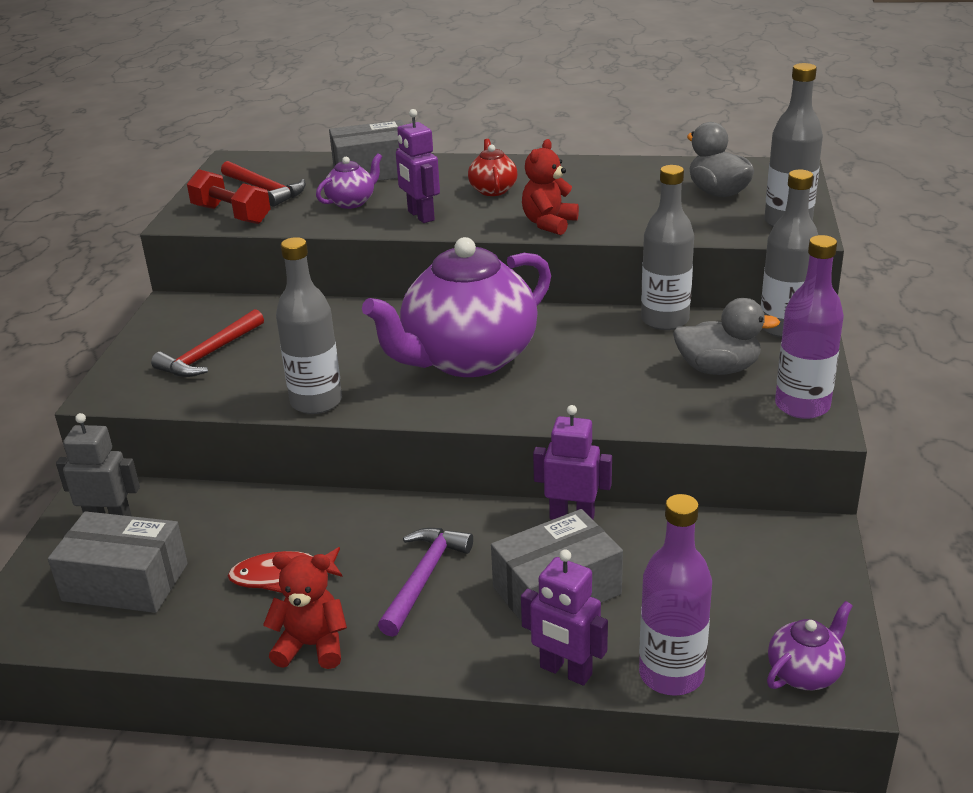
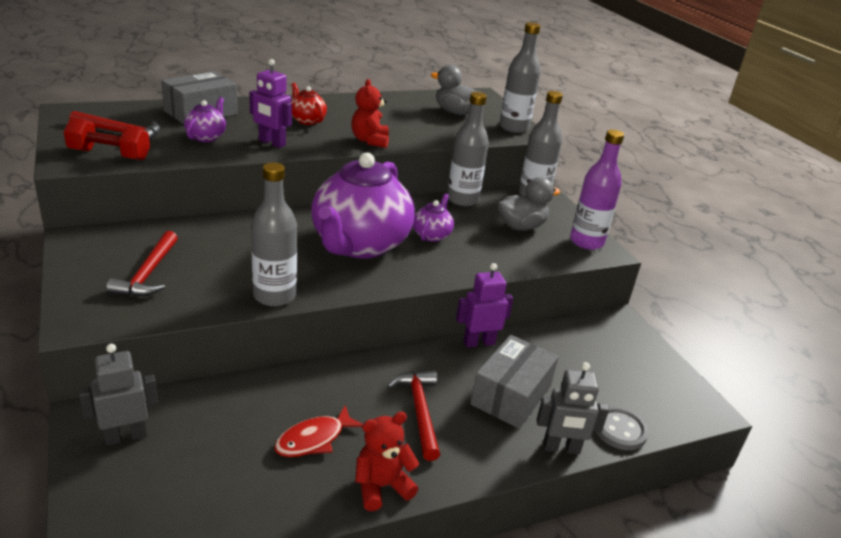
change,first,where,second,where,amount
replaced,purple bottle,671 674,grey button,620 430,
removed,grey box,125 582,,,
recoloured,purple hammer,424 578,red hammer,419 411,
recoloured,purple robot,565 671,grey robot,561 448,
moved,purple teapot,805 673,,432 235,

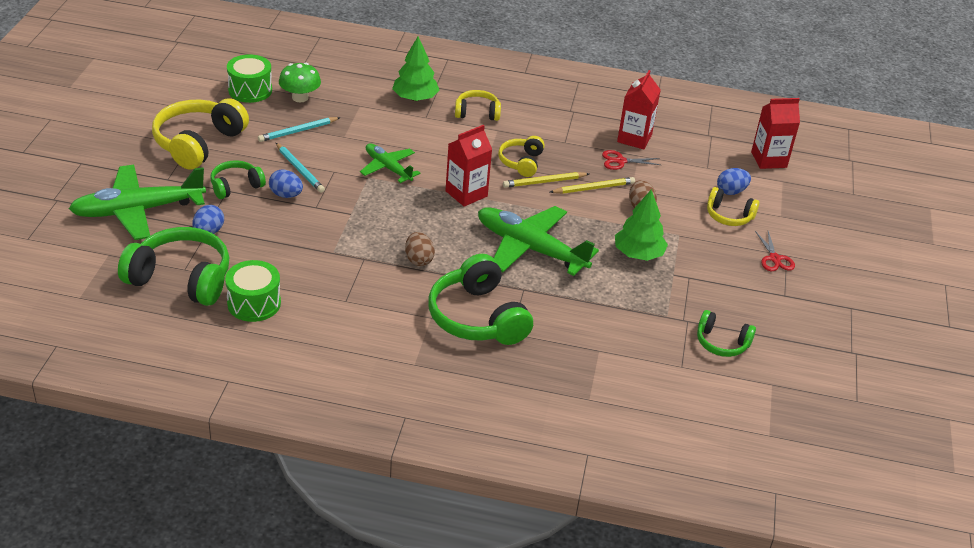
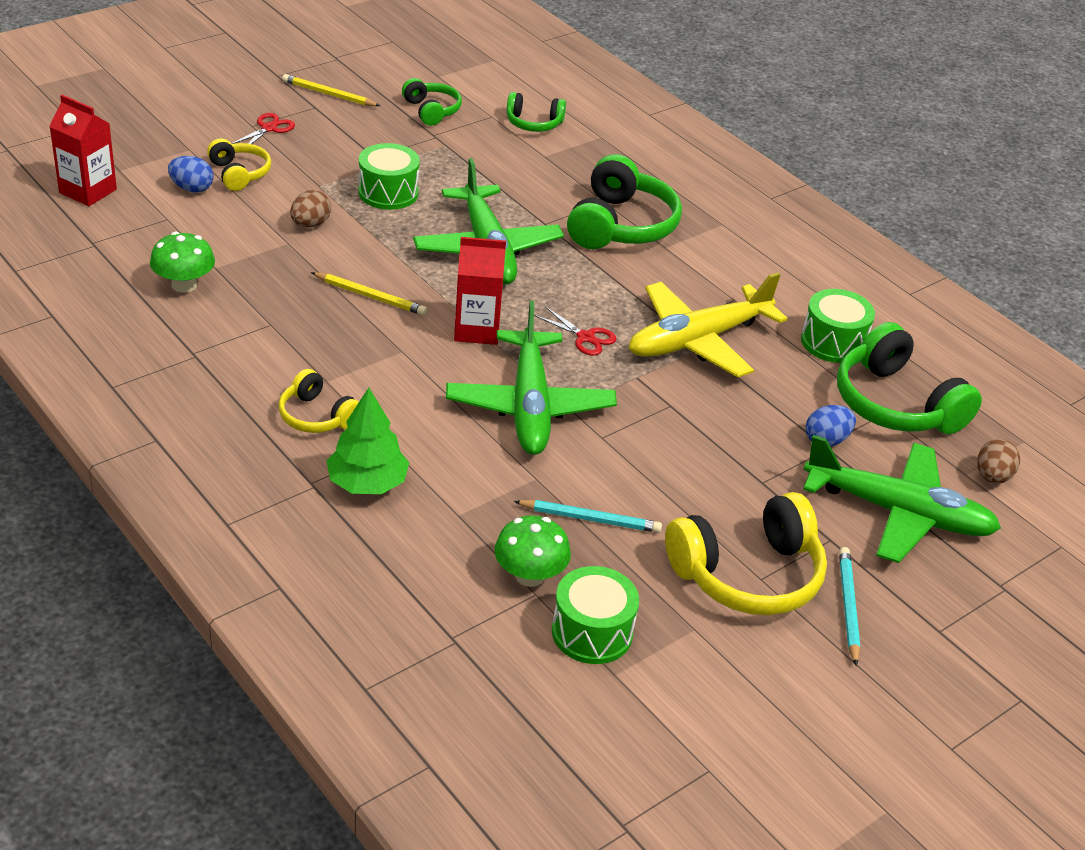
change,first,where,second,where,amount
replaced,red carton,634 138,green mushroom,184 285,
removed,yellow headphones,521 162,,,
moved,turquoise pencil,300 170,,848 606,
resized,green plane,388 168,,530 405,x1.74
moved,red scissors,620 161,,585 337,
moved,green headphones,236 186,,533 123,
removed,blue egg,286 195,,,
moved,yellow pencil,593 188,,329 94,
replaced,green tree,638 254,green drum,388 193,
moved,brown egg,418 260,,992 477,
added,,,yellow plane,698 340,

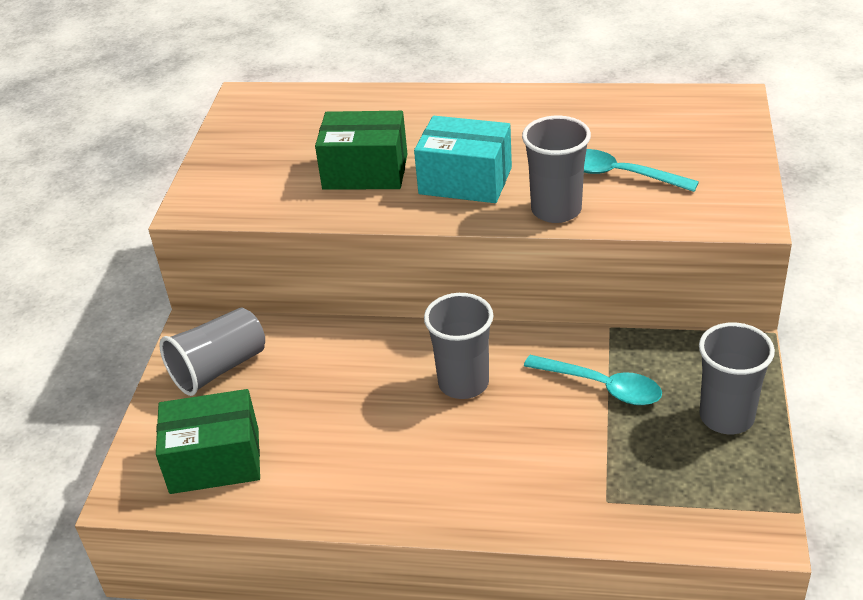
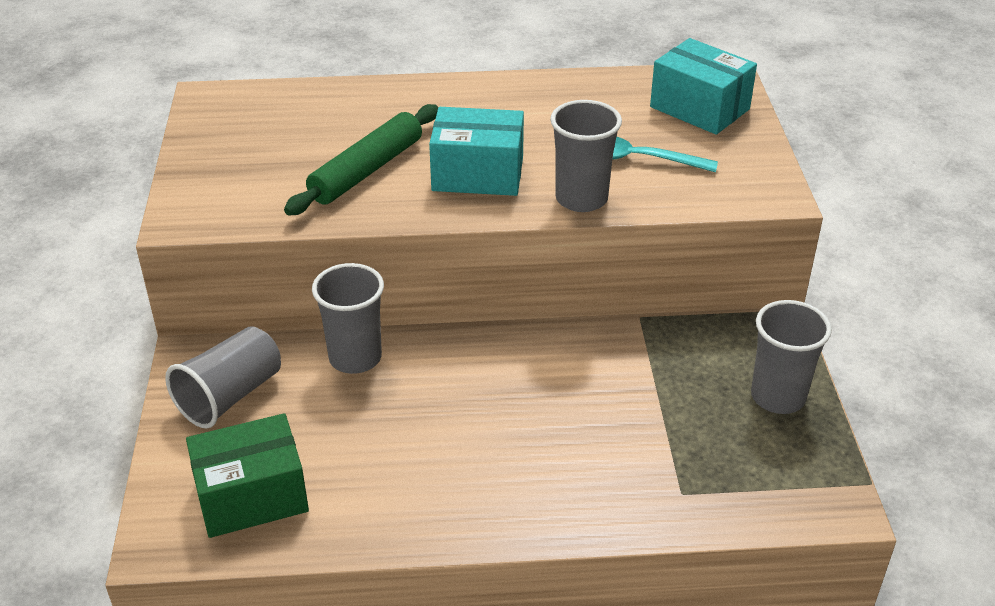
change,first,where,second,where,amount
replaced,green box,365 171,green rolling pin,367 170,
moved,grey cup,463 383,,355 358,
removed,turquoise spoon,601 386,,,
added,,,turquoise box,699 108,

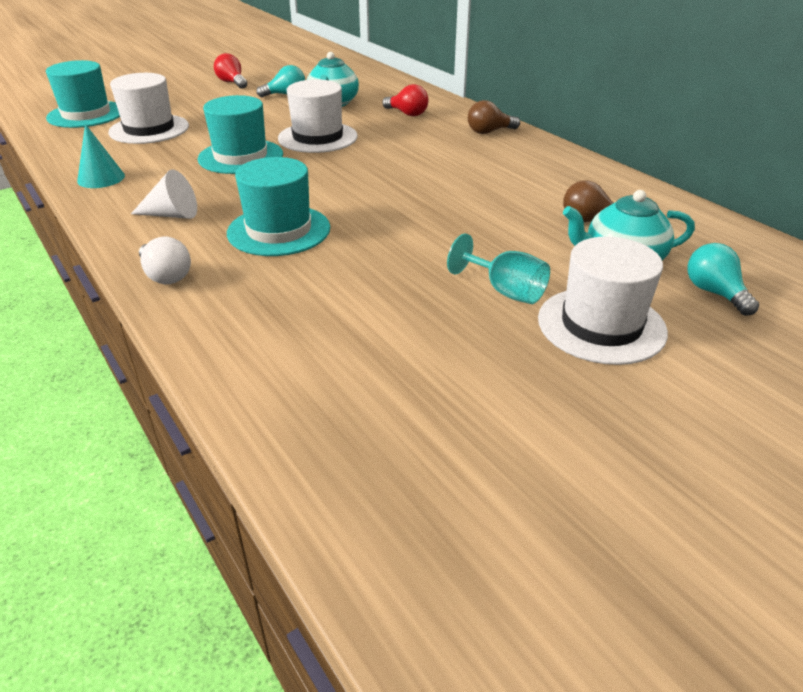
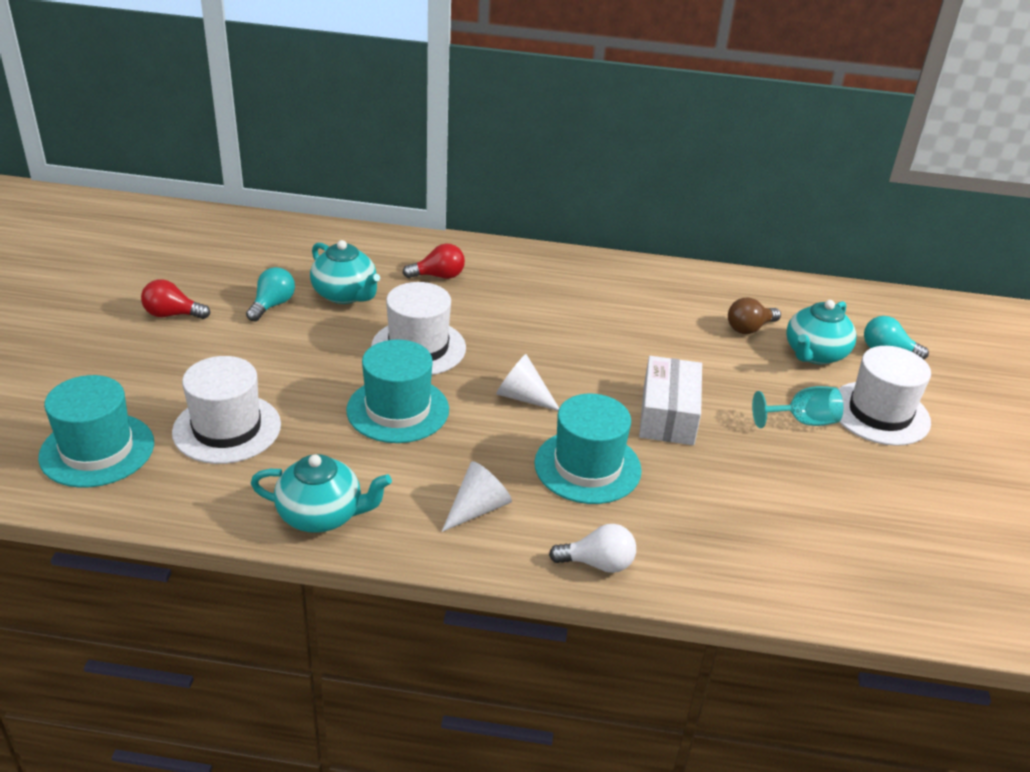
change,first,where,second,where,amount
removed,brown light bulb,489 132,,,
replaced,turquoise cone,101 178,turquoise teapot,322 515,
added,,,white cone,522 397,
added,,,white box,668 415,

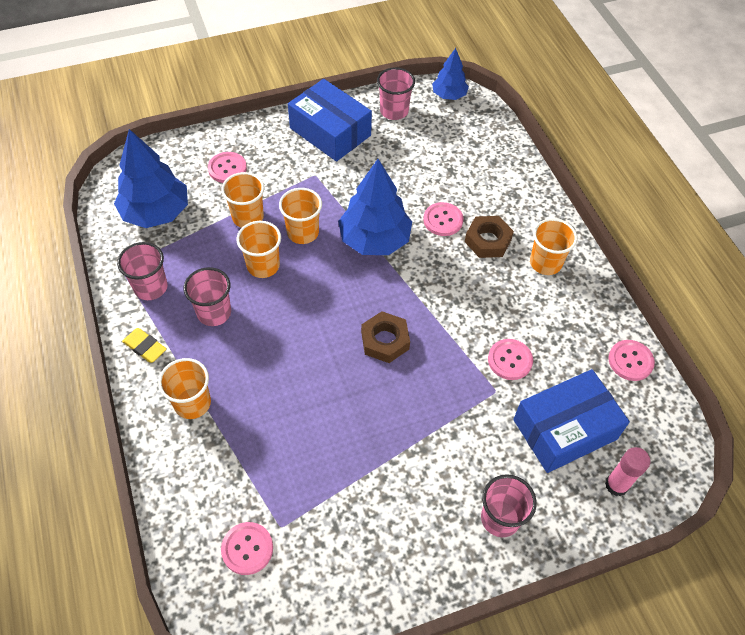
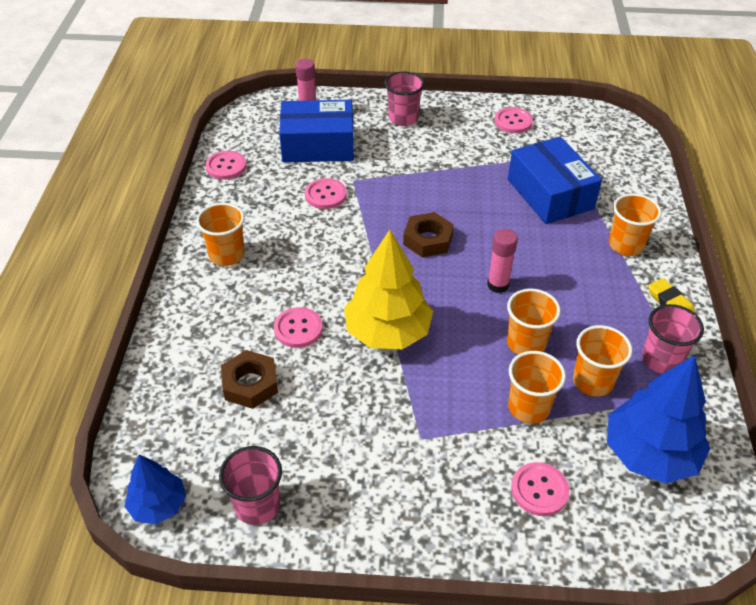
change,first,where,second,where,amount
moved,blue box,330 132,,550 194,
recoloured,blue tree,374 240,yellow tree,387 332,
moved,orange cup,303 232,,592 381,
moved,brown nut,488 240,,250 384,
removed,pink cup,214 312,,,
moved,pink button,247 549,,513 122,
added,,,pink glue stick,498 285,

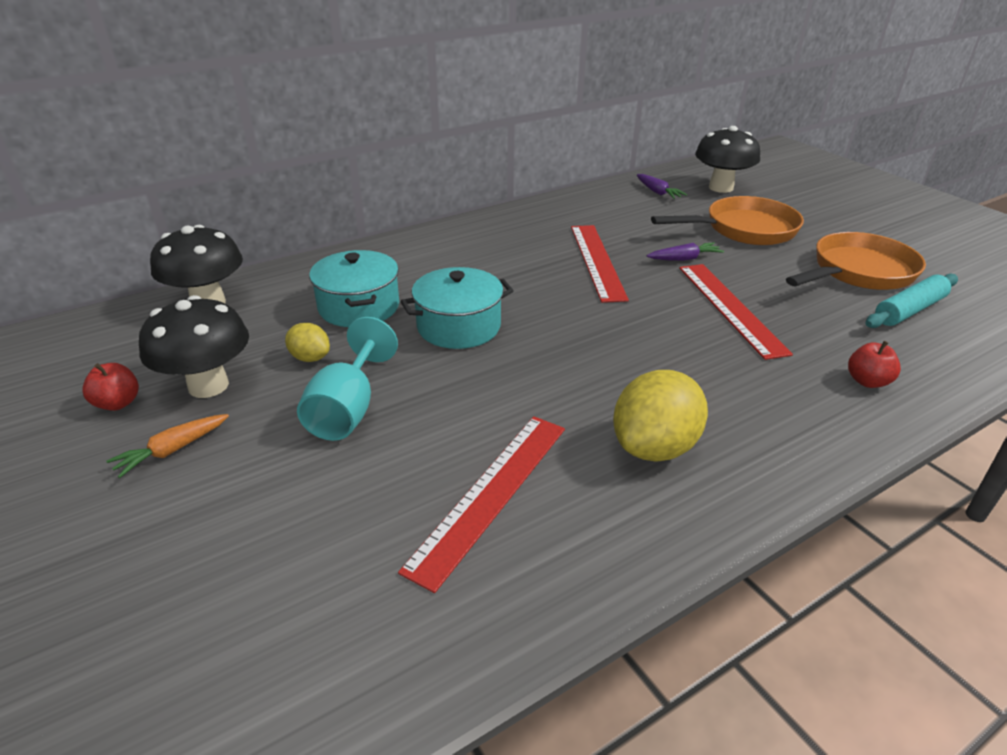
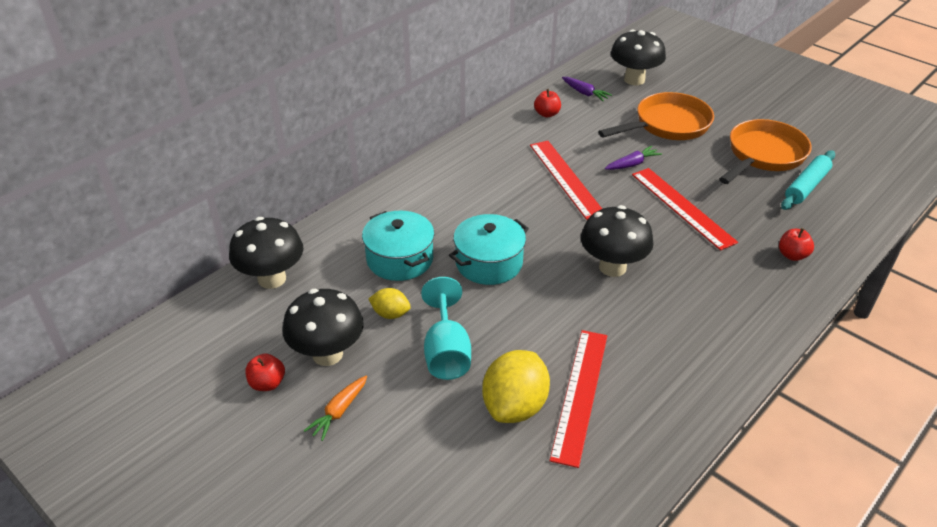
change,first,where,second,where,amount
moved,yellow lemon,654 447,,515 406,
added,,,red apple,547 114,
added,,,black mushroom,612 267,

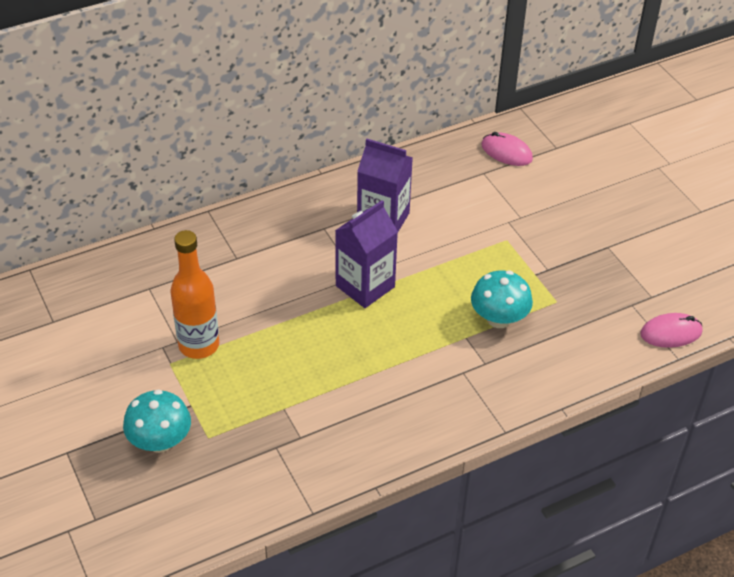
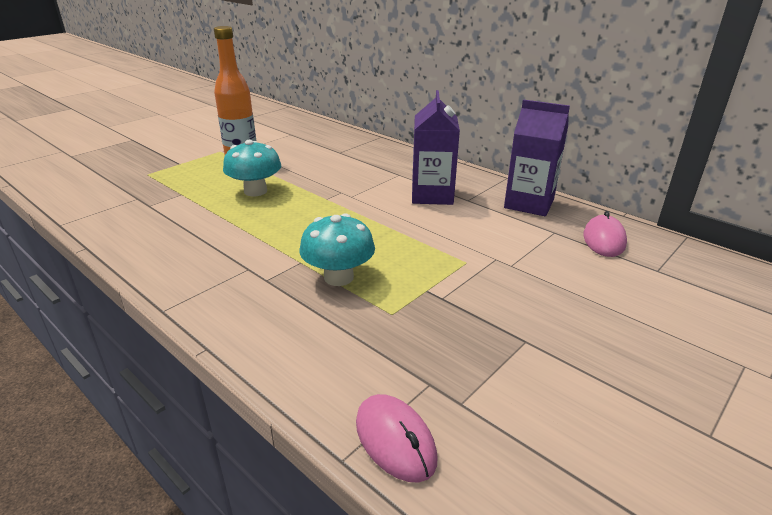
change,first,where,second,where,amount
moved,purple carton,365 286,,529 203,
moved,turquoise mushroom,160 441,,255 191,

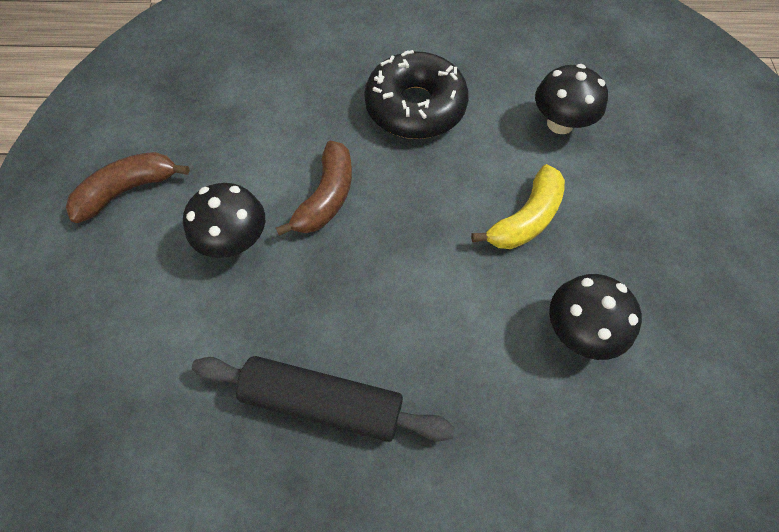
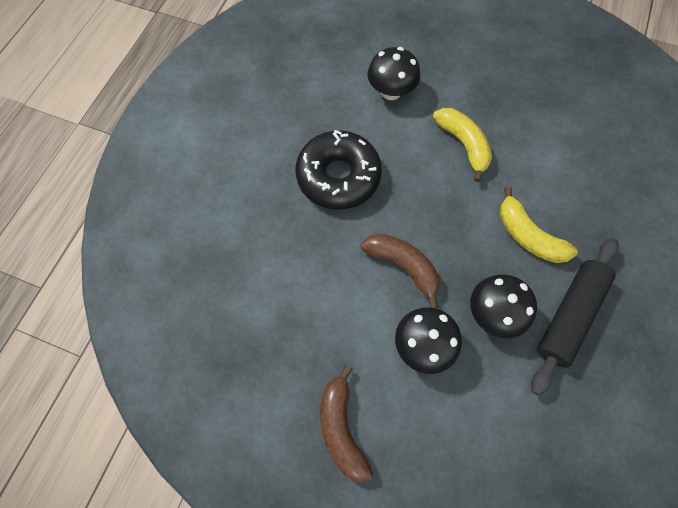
change,first,where,second,where,amount
moved,black mushroom,579 330,,493 313,
added,,,yellow banana,528 236,

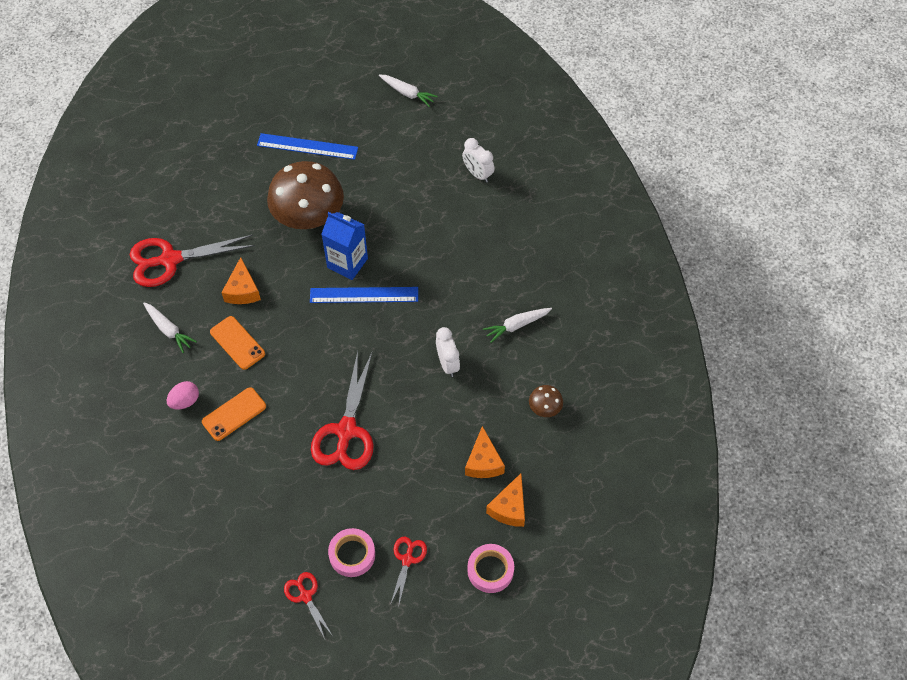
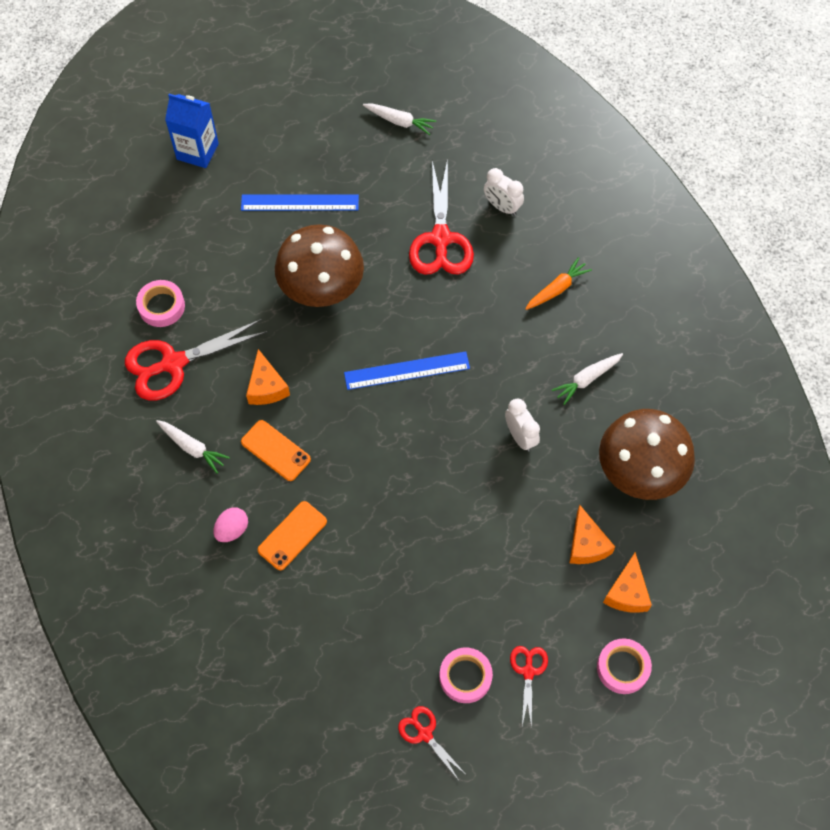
change,first,where,second,where,amount
moved,blue carton,347 263,,197 151,
moved,red scissors,346 431,,440 239,
resized,brown mushroom,545 408,,640 471,x2.39
added,,,orange carrot,557 289,
added,,,pink tape,161 306,

